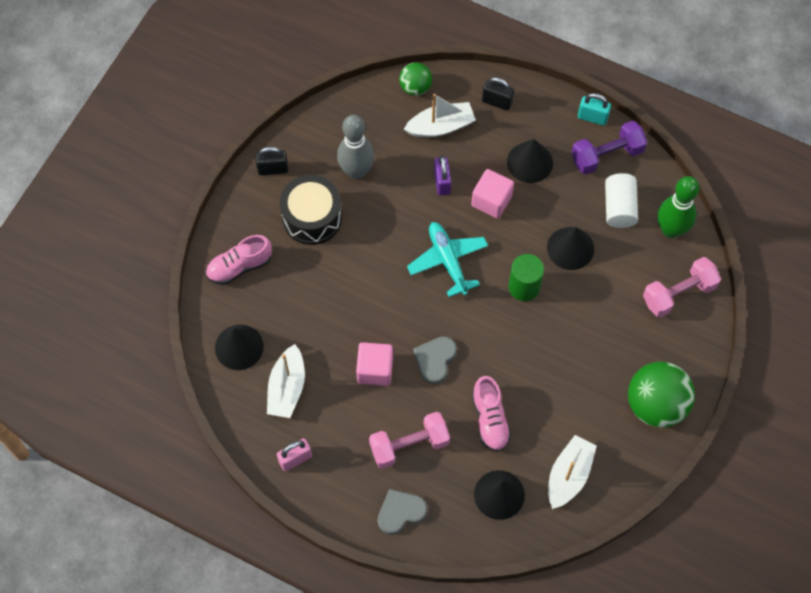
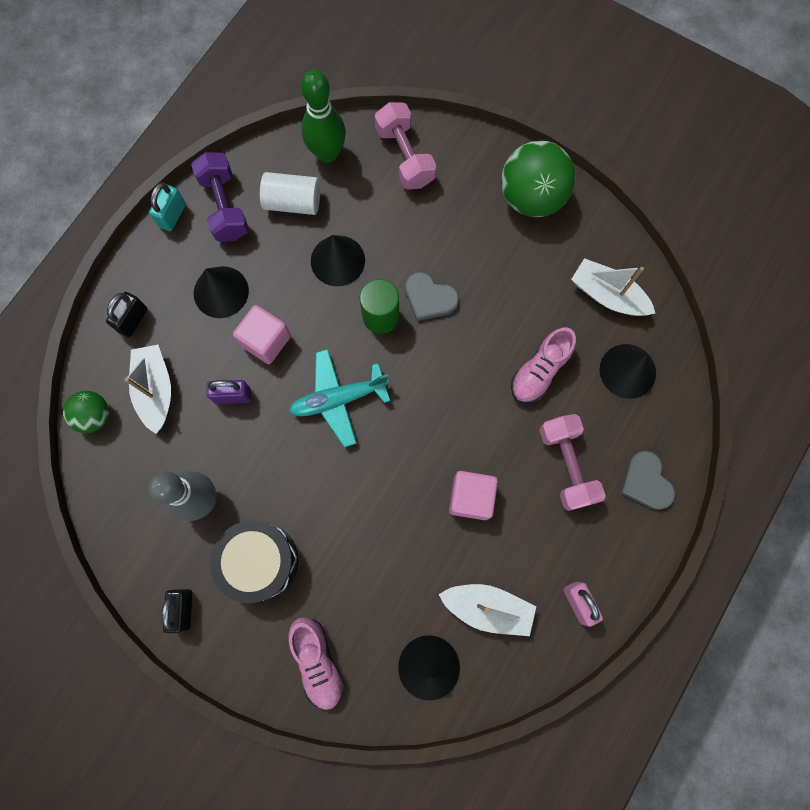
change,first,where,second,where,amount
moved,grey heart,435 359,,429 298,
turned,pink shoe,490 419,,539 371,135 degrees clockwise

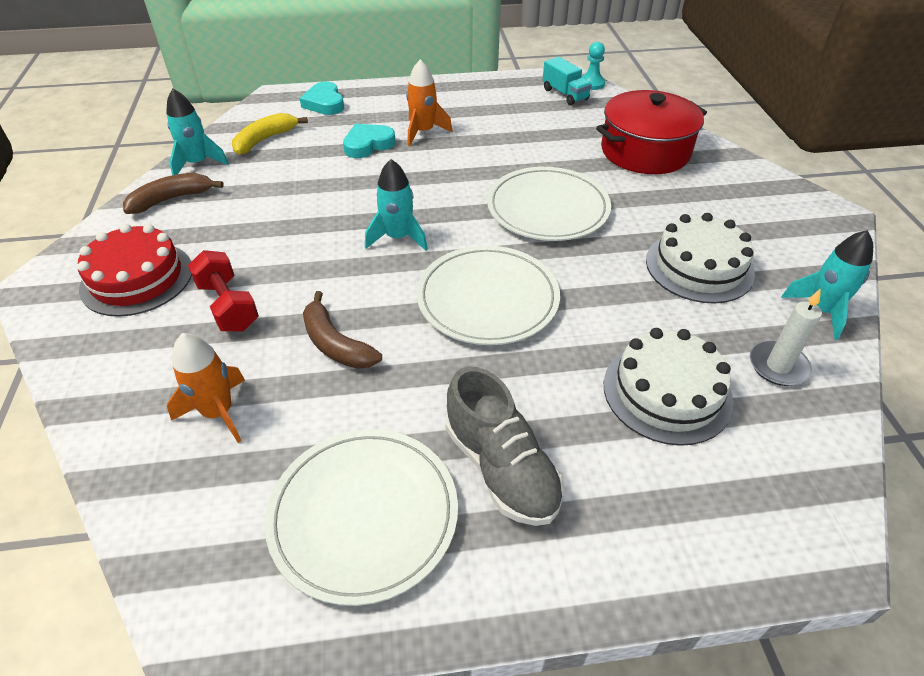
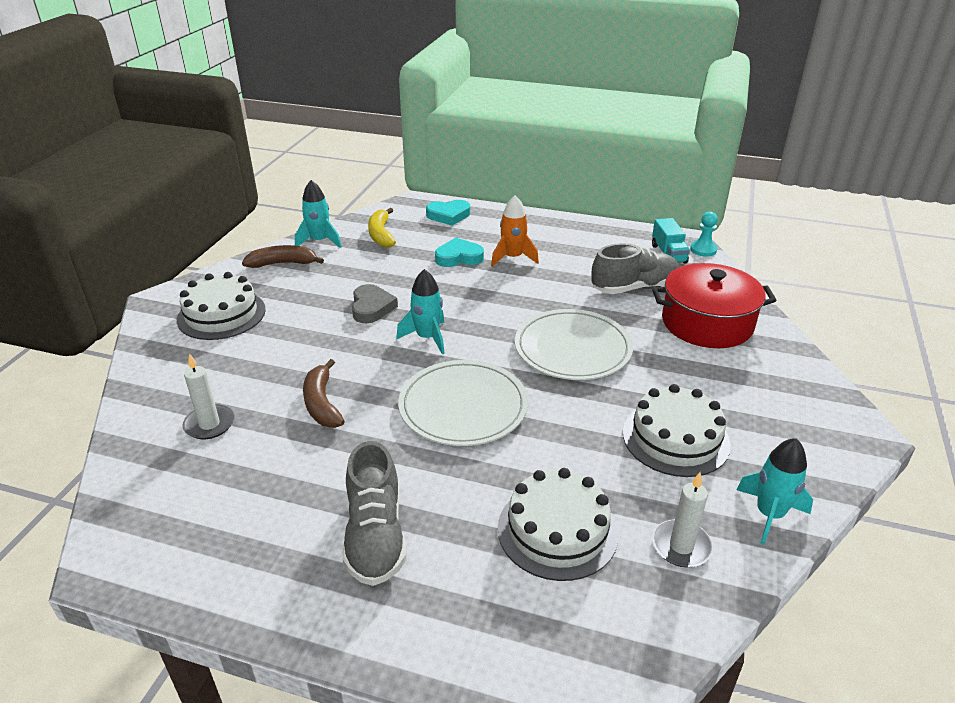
change,first,where,second,where,amount
turned,turquoise heart,324 103,,448 215,105 degrees counterclockwise
turned,yellow banana,265 140,,381 234,75 degrees counterclockwise
recoloured,red cake,137 278,white cake,221 314,
removed,red dumbbell,228 306,,,
replaced,orange rocket,218 412,white candle,209 424,
removed,white plate,364 515,,,
added,,,grey shoe,634 288,
added,,,grey heart,372 307,

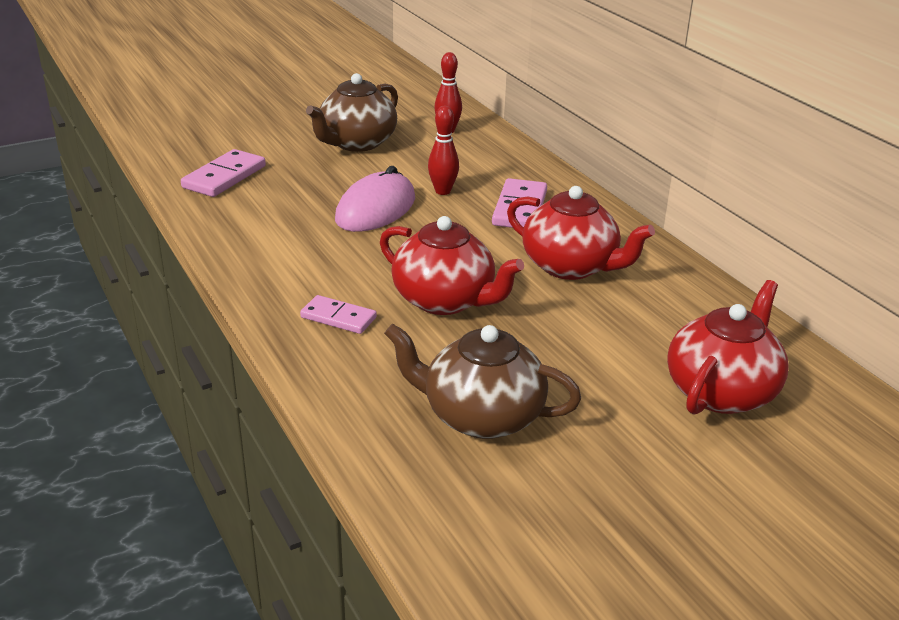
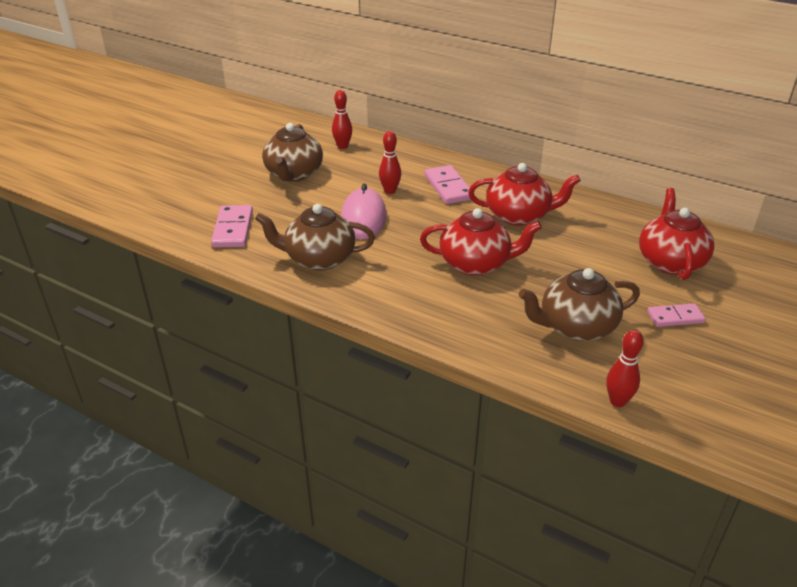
change,first,where,second,where,amount
moved,pink domino,338 317,,675 317,
added,,,brown teapot,319 259,
added,,,red bowling pin,617 401,

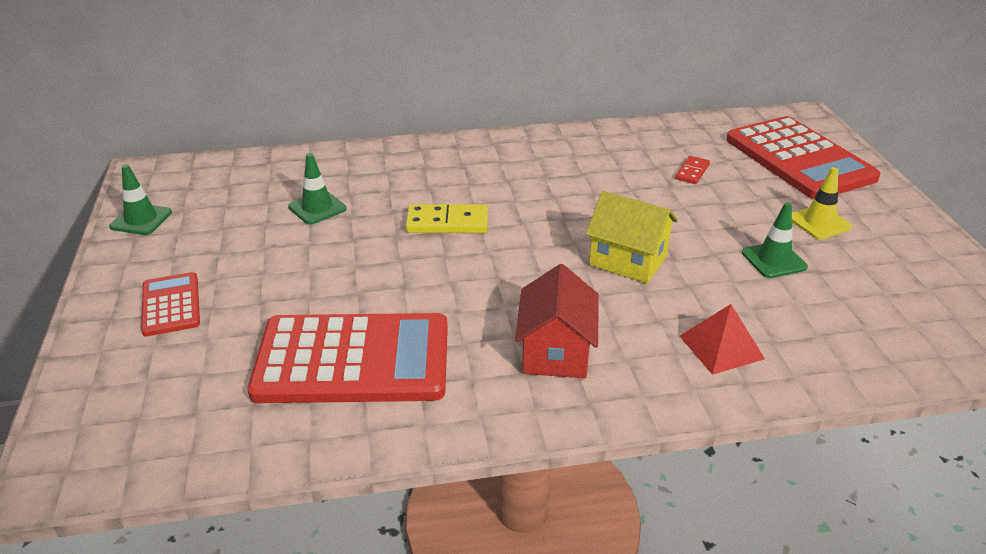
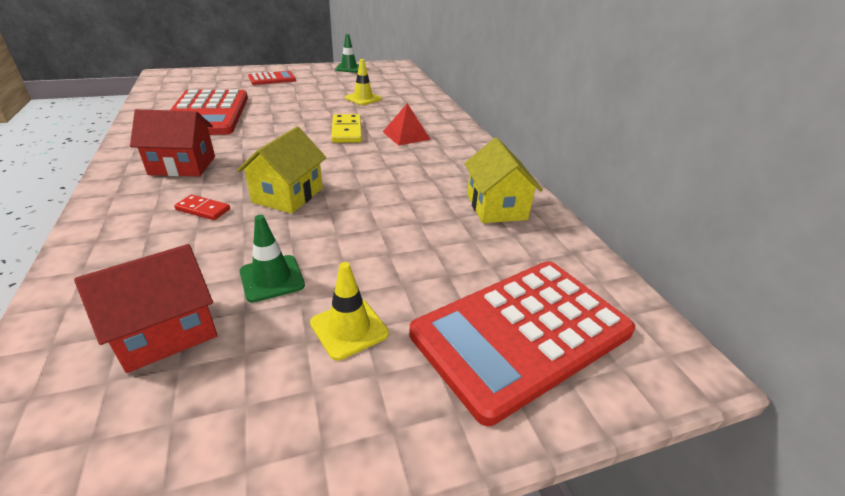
change,first,where,second,where,amount
recoloured,green traffic cone,317 208,yellow traffic cone,363 98,
moved,red domino,692 172,,203 209,
moved,red pyramid,721 347,,406 135,
added,,,yellow house,496 207,
added,,,red house,166 331,

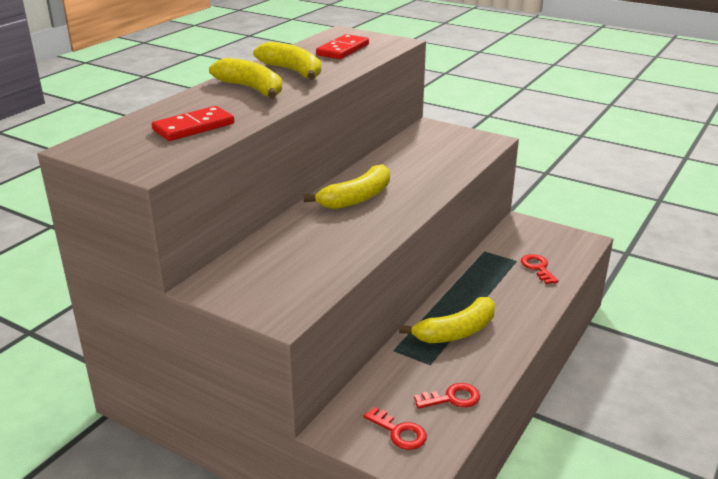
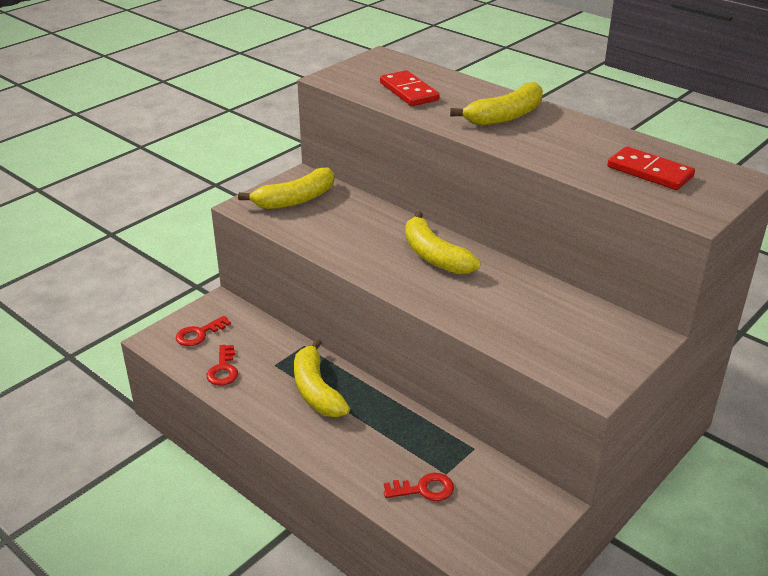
change,first,where,second,where,amount
moved,yellow banana,293 71,,295 200,

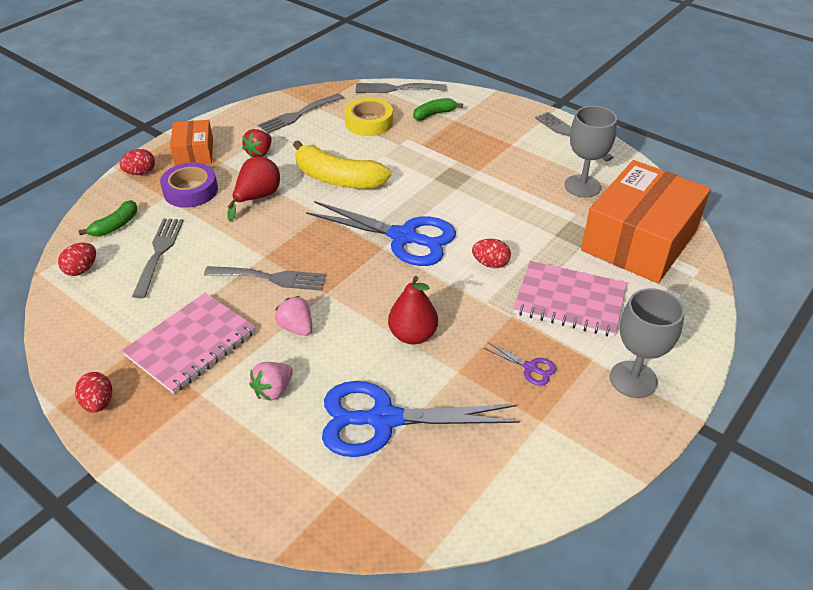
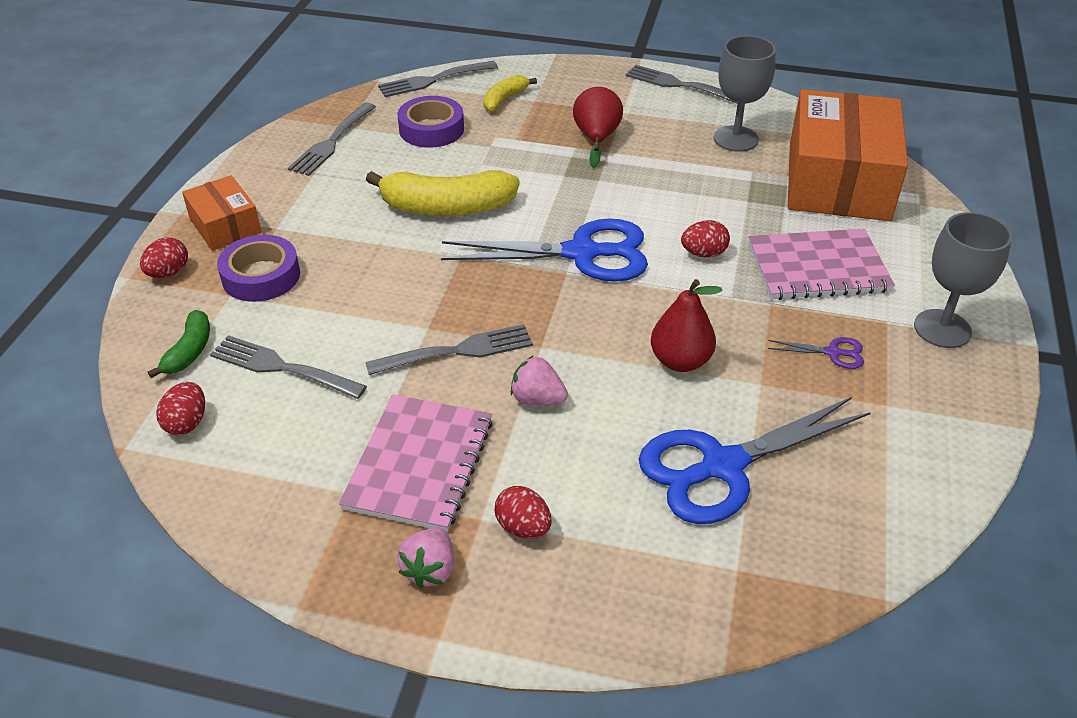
change,first,where,second,where,amount
recoloured,yellow tape,369 122,purple tape,431 129,
recoloured,green banana,434 114,yellow banana,504 99,
removed,red strawberry,259 153,,,
moved,red pear,257 198,,596 138,
turned,grey fork,159 253,,282 367,45 degrees counterclockwise
moved,pink strawberry,273 390,,430 569,
moved,red egg,98 403,,523 527,

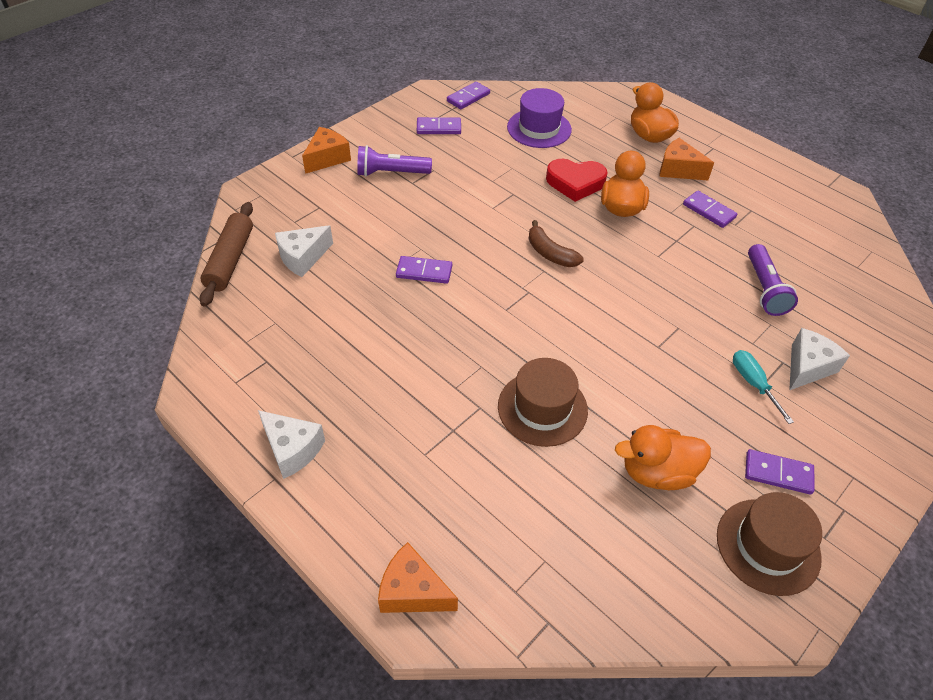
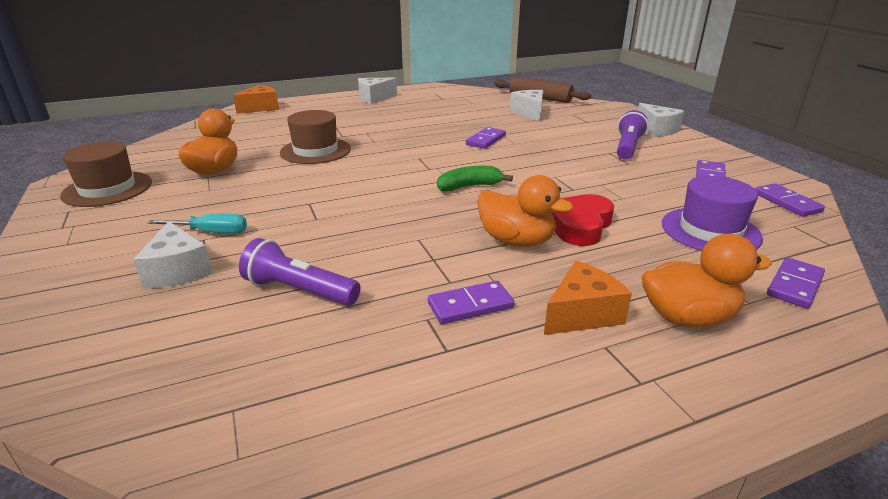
change,first,where,second,where,amount
recoloured,orange cheese,327 158,white cheese,657 130,
recoloured,brown banana,550 253,green banana,469 186,
moved,purple domino,778 473,,795 285,

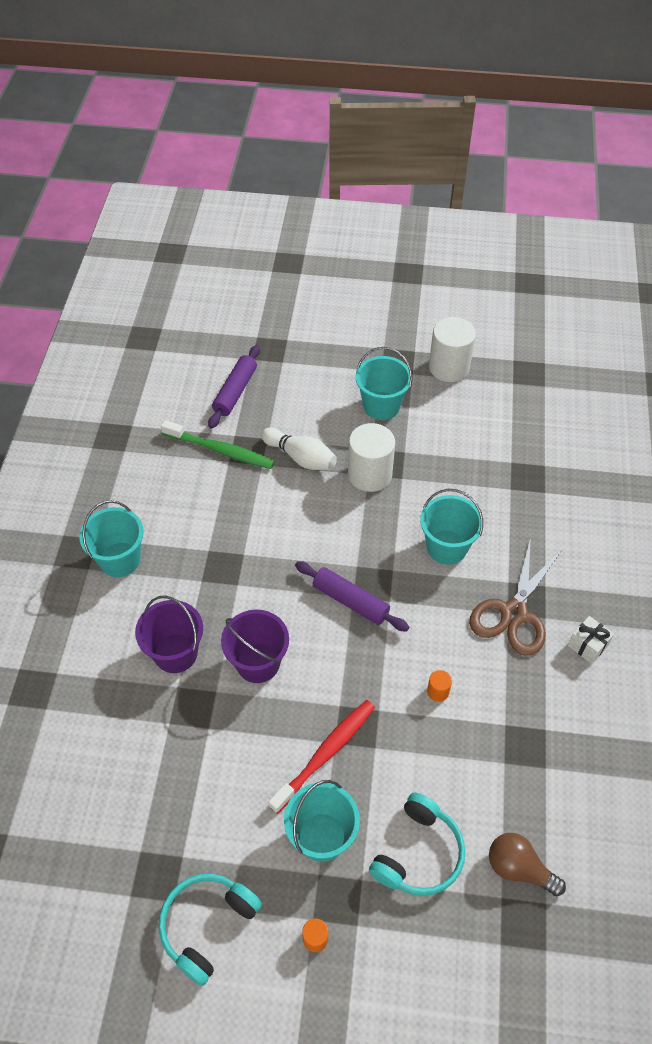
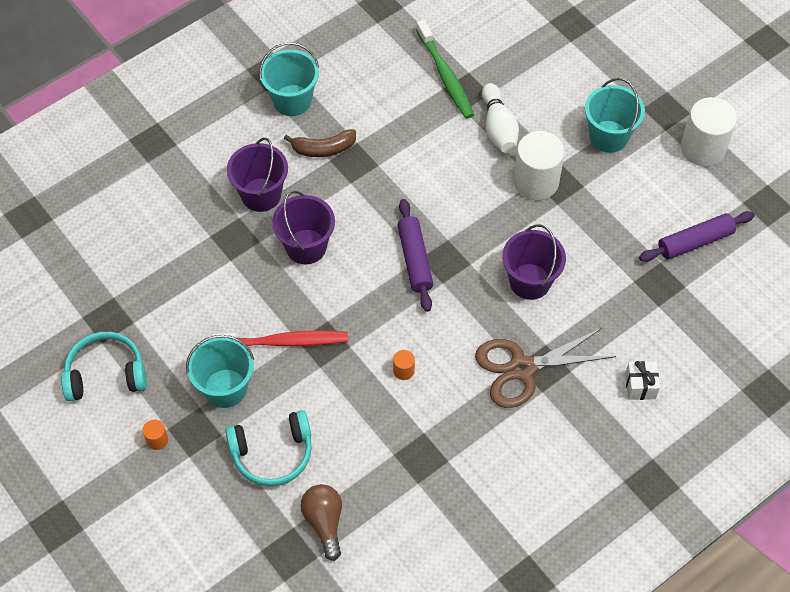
change,first,where,second,where,amount
moved,purple rolling pin,235 392,,695 242,
recoloured,turquoise bucket,446 547,purple bucket,530 281,
moved,white gift,587 645,,640 386,
added,,,brown banana,323 149,

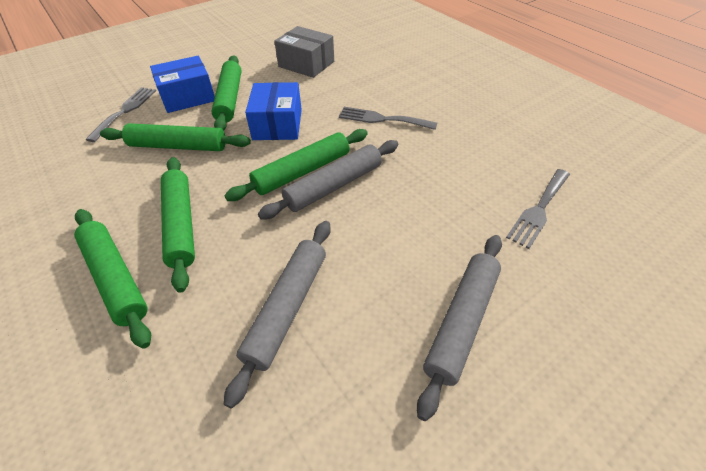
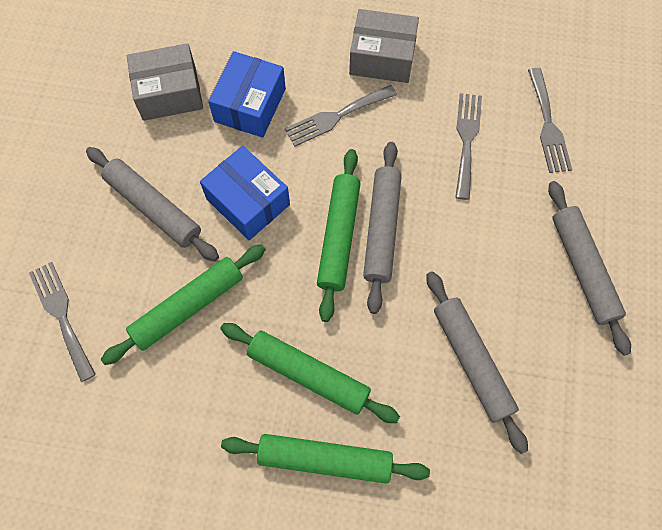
change,first,where,second,where,amount
moved,blue box,188 97,,250 105,
recoloured,green rolling pin,229 99,grey rolling pin,154 208,
added,,,grey box,382 57,
added,,,grey fork,466 140,

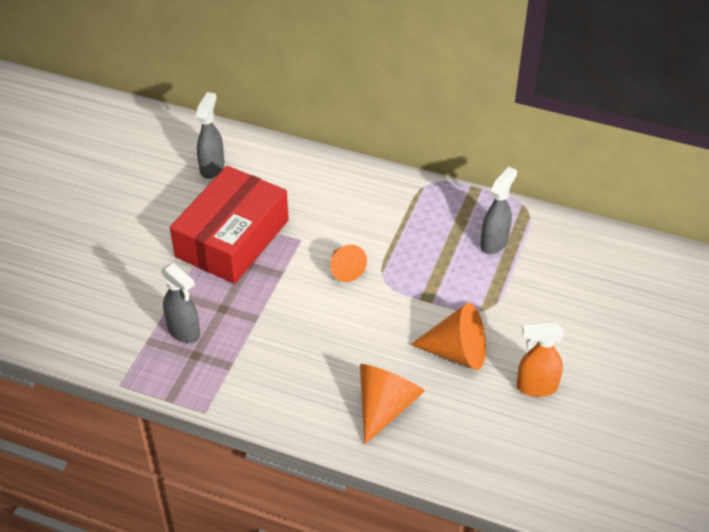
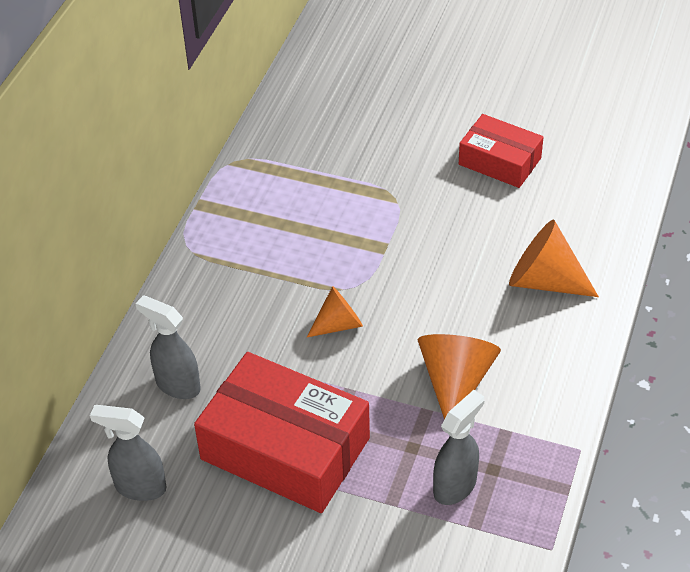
change,first,where,second,where,amount
moved,grey spray bottle,494 242,,177 385,
moved,orange cone,457 352,,455 381,
replaced,orange spray bottle,536 387,red box,499 161,

